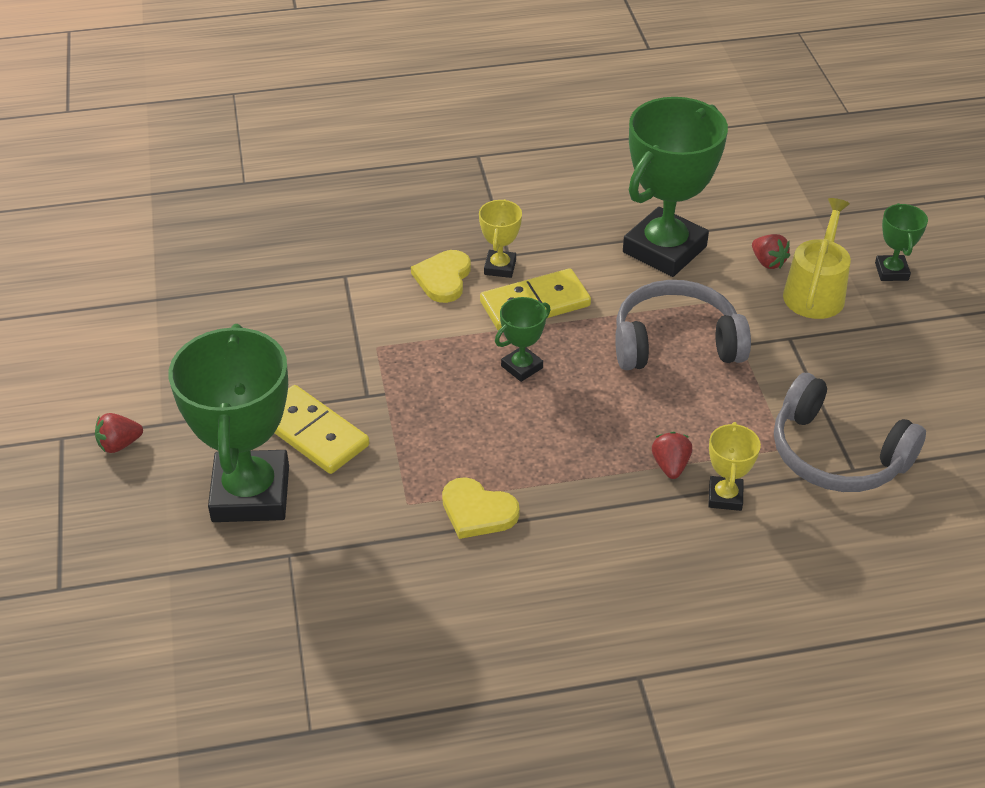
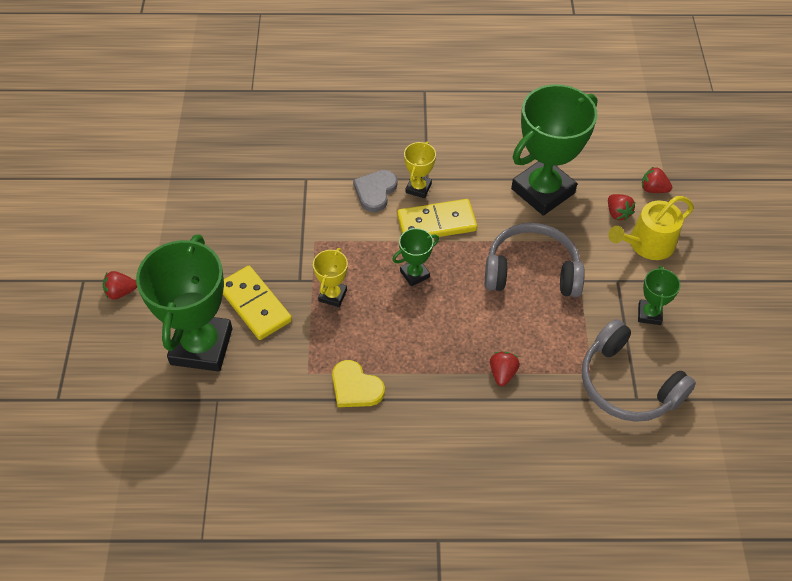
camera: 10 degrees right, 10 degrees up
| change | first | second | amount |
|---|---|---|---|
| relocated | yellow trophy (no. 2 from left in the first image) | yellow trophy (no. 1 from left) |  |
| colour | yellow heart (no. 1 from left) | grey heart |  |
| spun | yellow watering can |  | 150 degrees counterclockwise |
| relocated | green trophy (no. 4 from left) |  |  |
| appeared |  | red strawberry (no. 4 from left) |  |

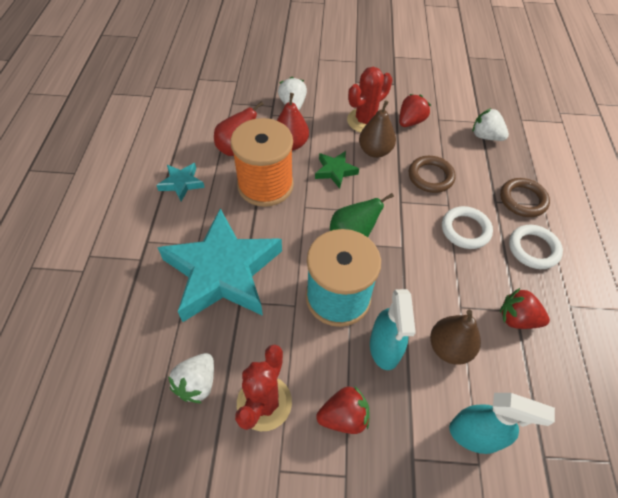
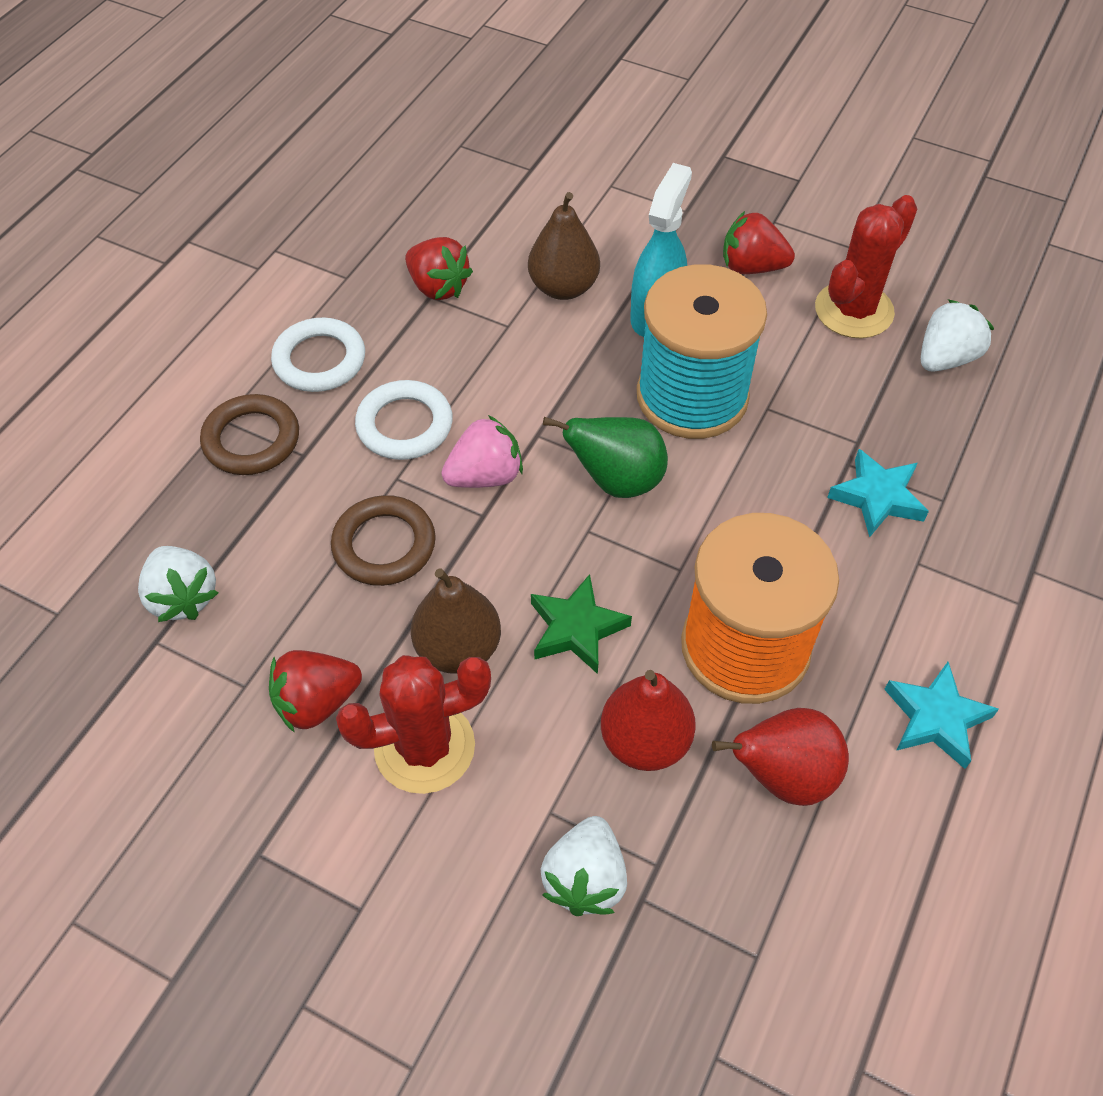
camera: 155 degrees left, 0 degrees up
| change | first | second | amount |
|---|---|---|---|
| appeared |  | pink strawberry |  |
| size | turquoise star (no. 2 from left in the first image) | turquoise star (no. 1 from left) | x0.42 |
| missing | turquoise spray bottle (no. 2 from left) |  |  |

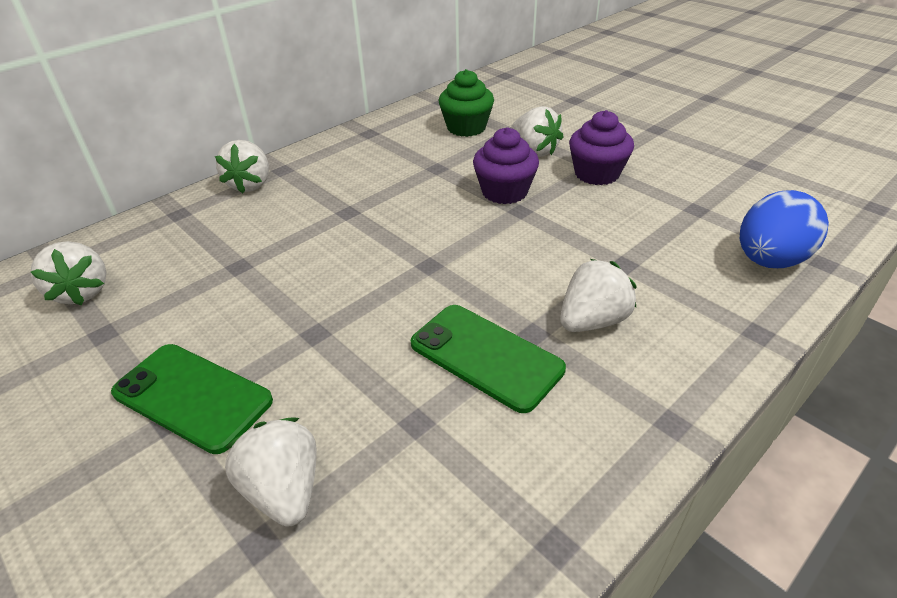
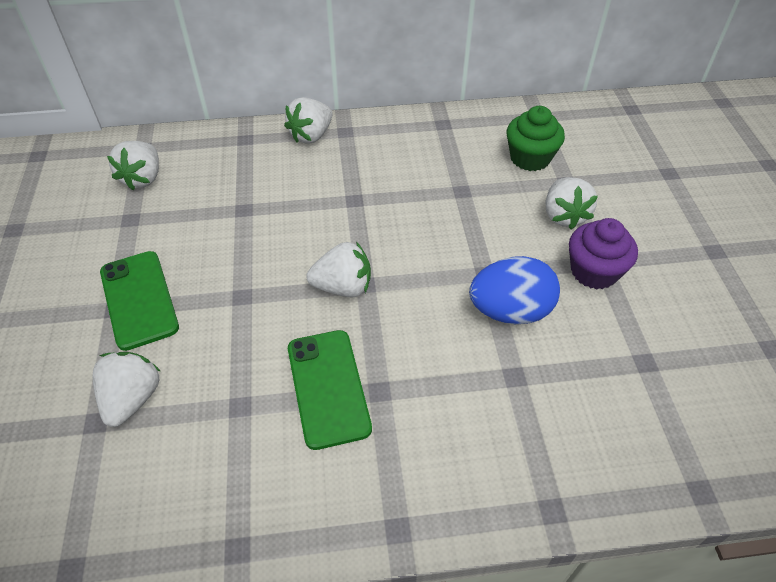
camera: 35 degrees right, 10 degrees up
| change | first | second | amount |
|---|---|---|---|
| relocated | white strawberry (no. 5 from left in the first image) | white strawberry (no. 4 from left) |  |
| relocated | blue egg |  |  |
| missing | purple cupcake (no. 1 from left) |  |  |

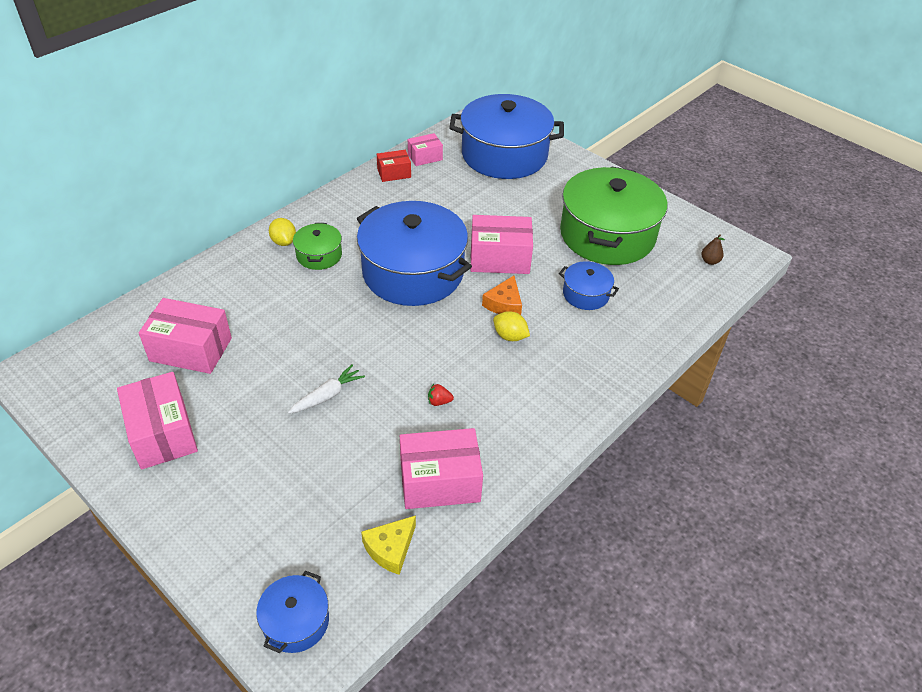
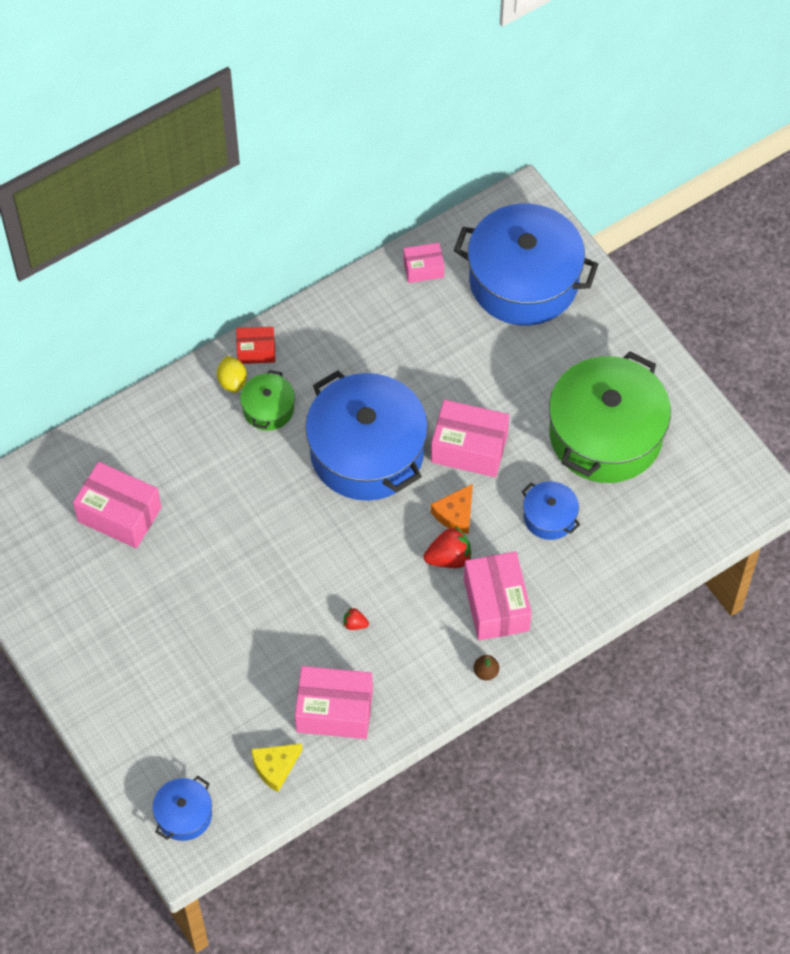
camera: 15 degrees right, 15 degrees up
| change | first | second | amount |
|---|---|---|---|
| relocated | red box |  |  |
| exchanged | yellow lemon (no. 2 from left) | red strawberry (no. 2 from left) |  |
| relocated | pink box (no. 1 from left in the first image) | pink box (no. 5 from left) |  |
| relocated | brown pear |  |  |
| missing | white carrot |  |  |

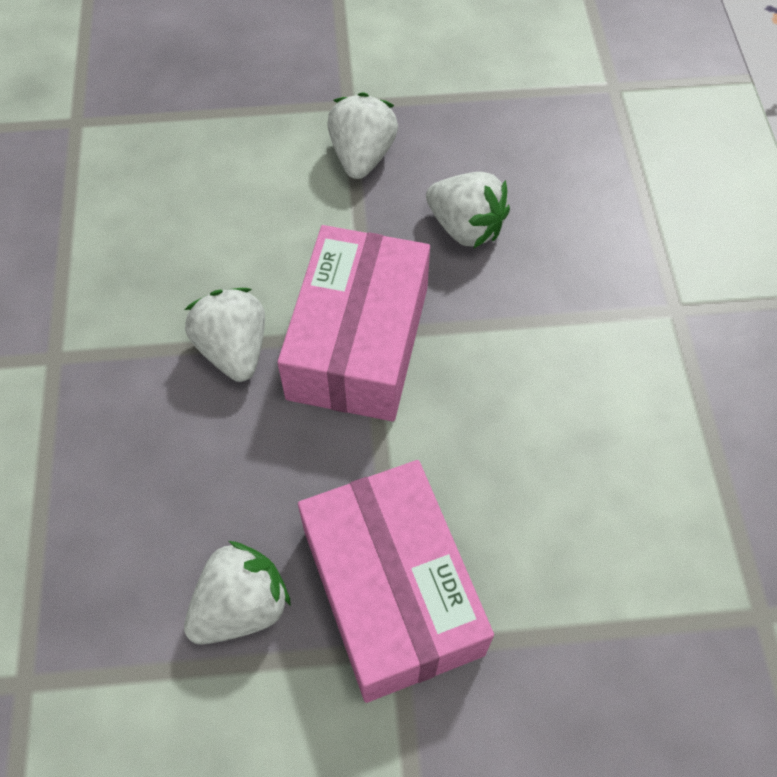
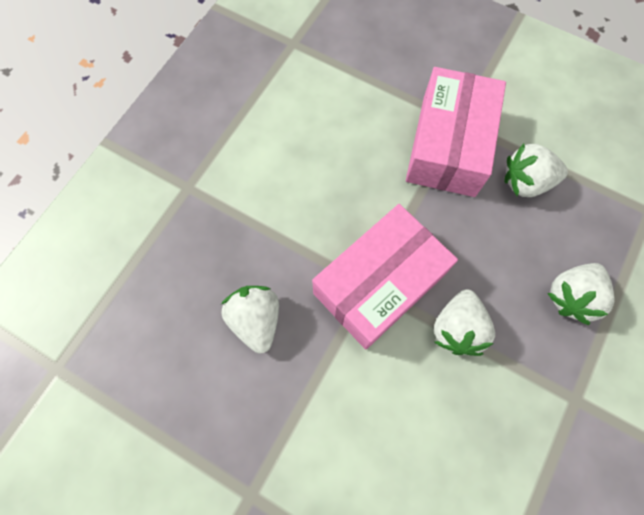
camera: 145 degrees left, 10 degrees up
| change | first | second | amount |
|---|---|---|---|
| relocated | white strawberry (no. 3 from left in the first image) | white strawberry (no. 4 from left) |  |

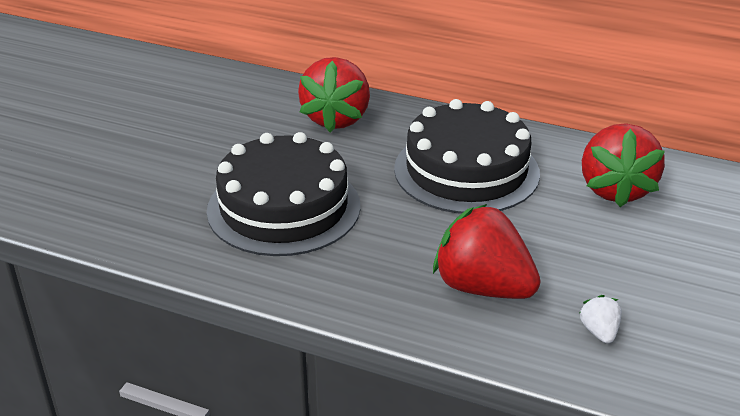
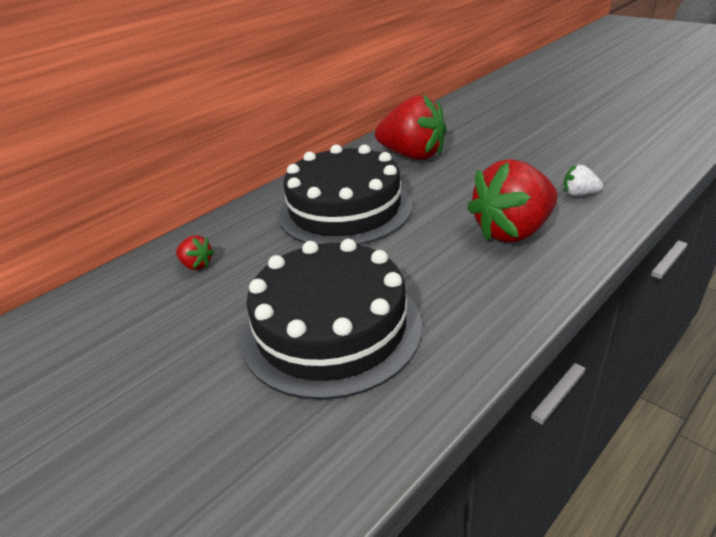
camera: 65 degrees left, 0 degrees up
| change | first | second | amount |
|---|---|---|---|
| size | red strawberry (no. 1 from left) |  | x0.43 |

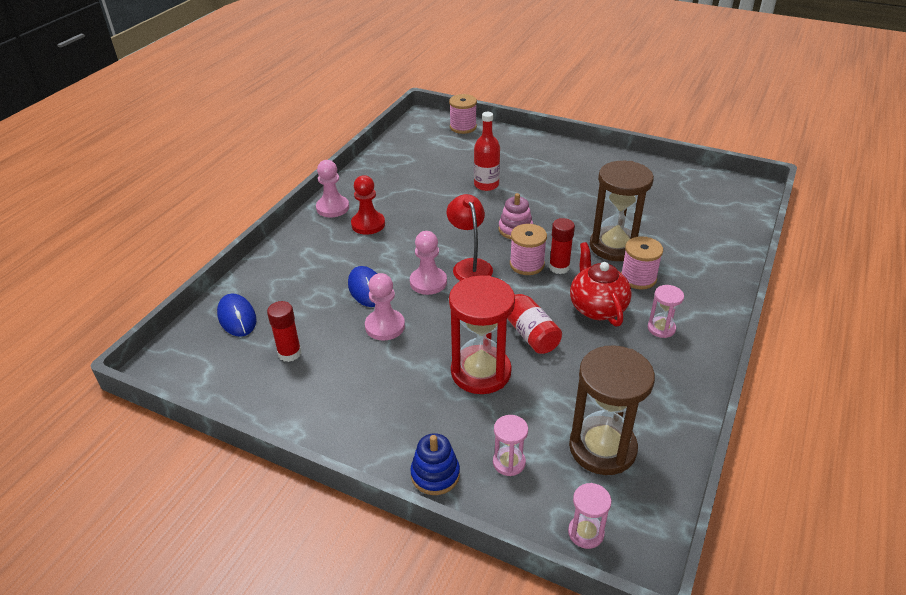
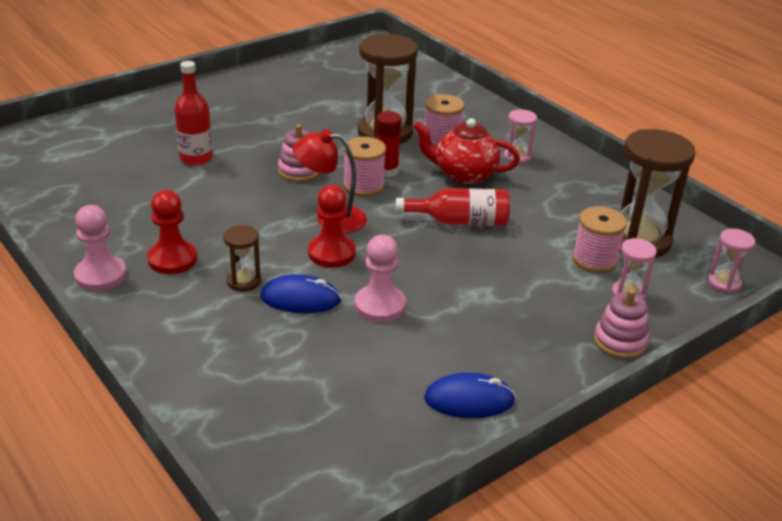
camera: 65 degrees left, 5 degrees down
| change | first | second | amount |
|---|---|---|---|
| appeared |  | brown hourglass (no. 1 from left) |  |
| colour | pink pawn (no. 3 from left) | red pawn (no. 2 from left) |  |
| relocated | blue mouse (no. 1 from left in the first image) | blue mouse (no. 2 from left) |  |
| relocated | pink spool (no. 1 from left in the first image) | pink spool (no. 3 from left) |  |
| colour | blue stacking toy | pink stacking toy (no. 2 from left) |  |
| missing | red glue stick (no. 1 from left) |  |  |
| missing | red hourglass |  |  |

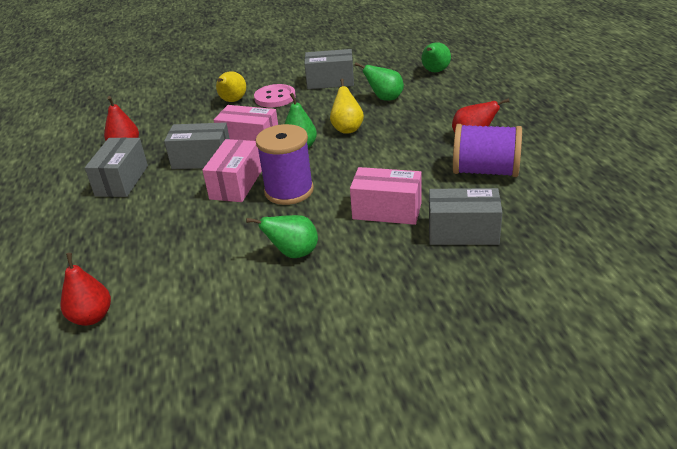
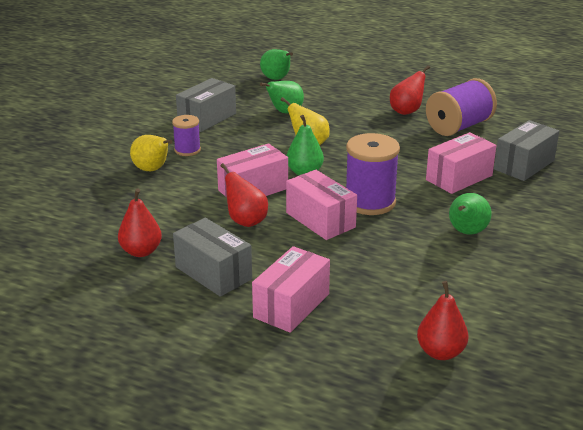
camera: 55 degrees left, 5 degrees down
| change | first | second | amount |
|---|---|---|---|
| exchanged | pink button | purple spool (no. 1 from left) |  |
| exchanged | grey box (no. 2 from left) | red pear (no. 2 from left) |  |
| appeared |  | pink box (no. 2 from left) |  |

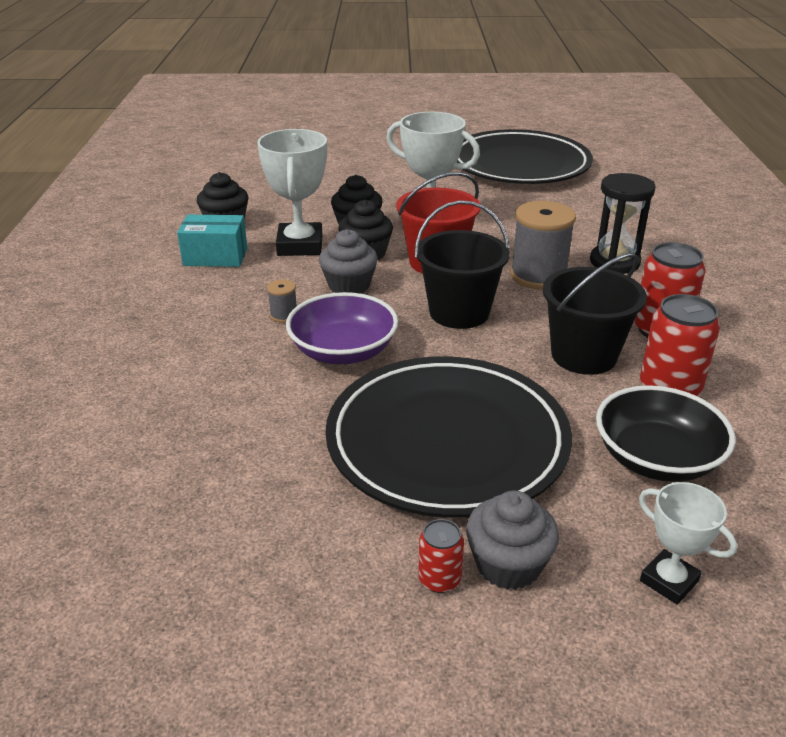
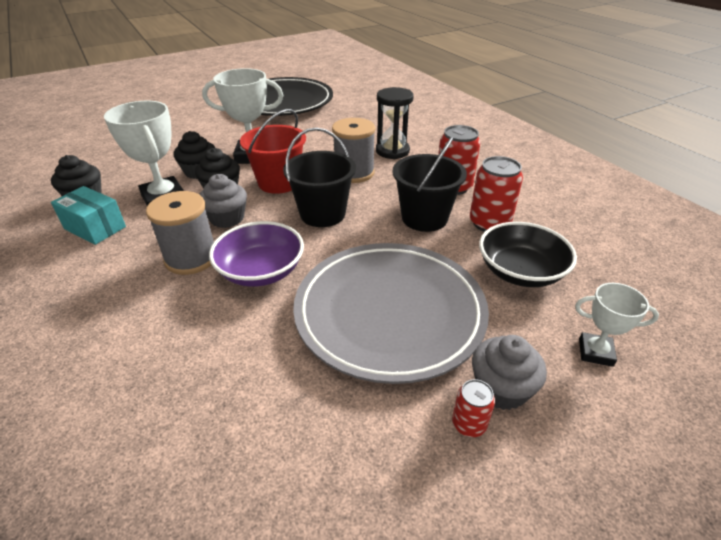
camera: 30 degrees left, 5 degrees up
| change | first | second | amount |
|---|---|---|---|
| spun | turquoise box |  | 60 degrees clockwise |
| size | grey spool (no. 1 from left) |  | x2.20 |
| colour | black plate (no. 1 from left) | grey plate |  |

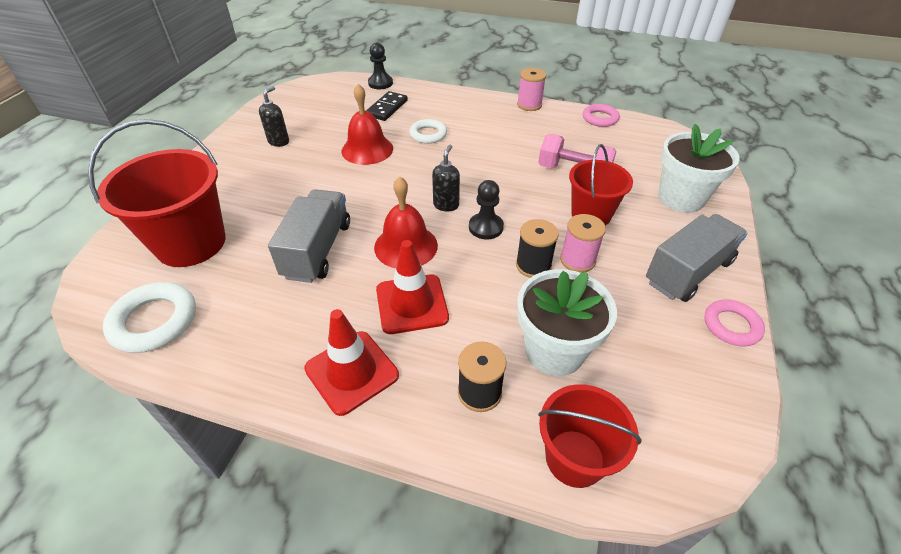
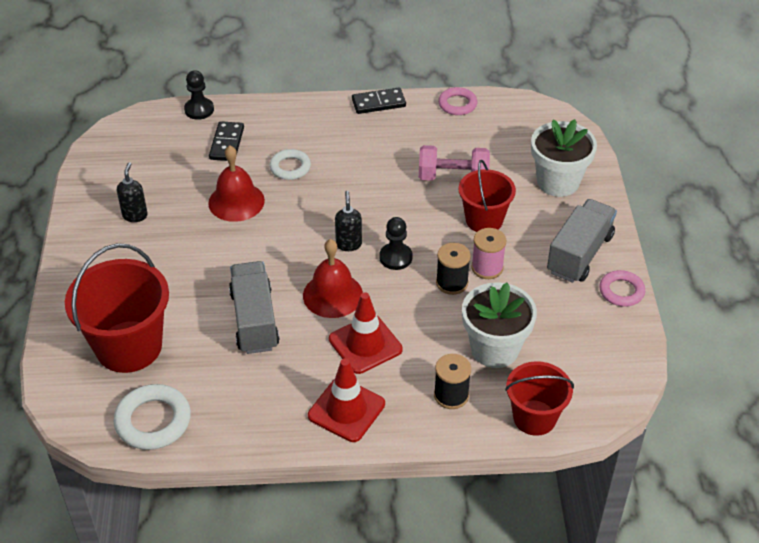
camera: 20 degrees left, 0 degrees up
| change | first | second | amount |
|---|---|---|---|
| exchanged | pink spool (no. 1 from left) | black domino (no. 2 from left) |  |

